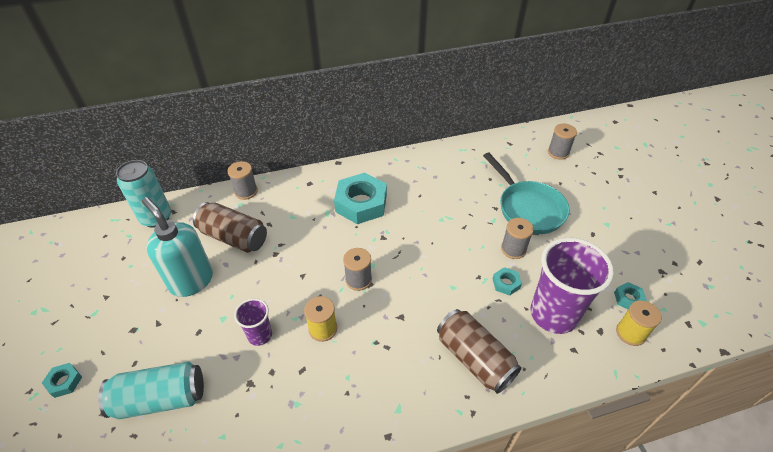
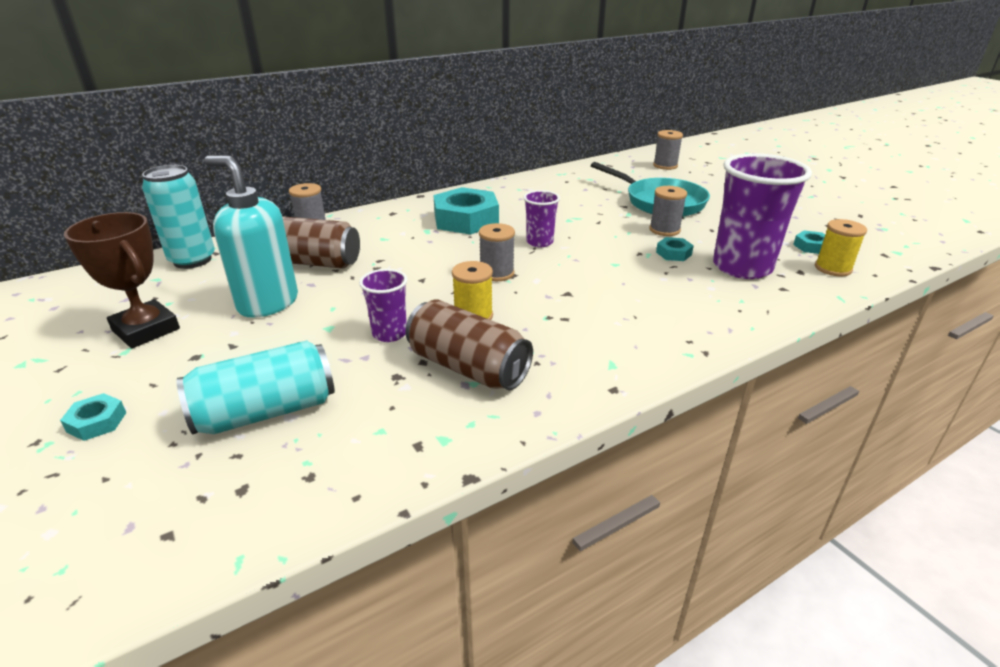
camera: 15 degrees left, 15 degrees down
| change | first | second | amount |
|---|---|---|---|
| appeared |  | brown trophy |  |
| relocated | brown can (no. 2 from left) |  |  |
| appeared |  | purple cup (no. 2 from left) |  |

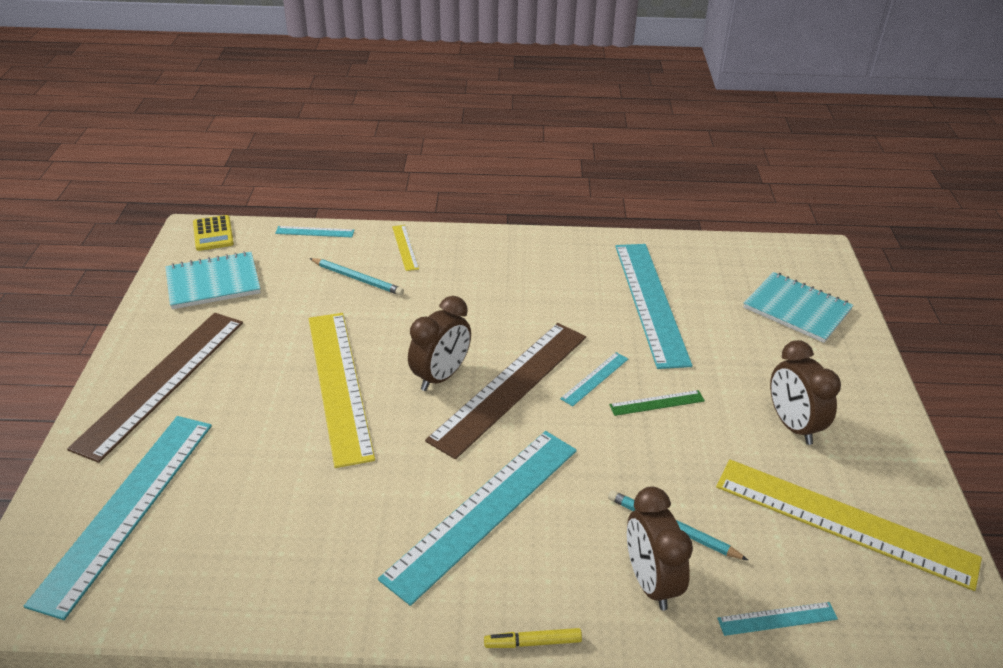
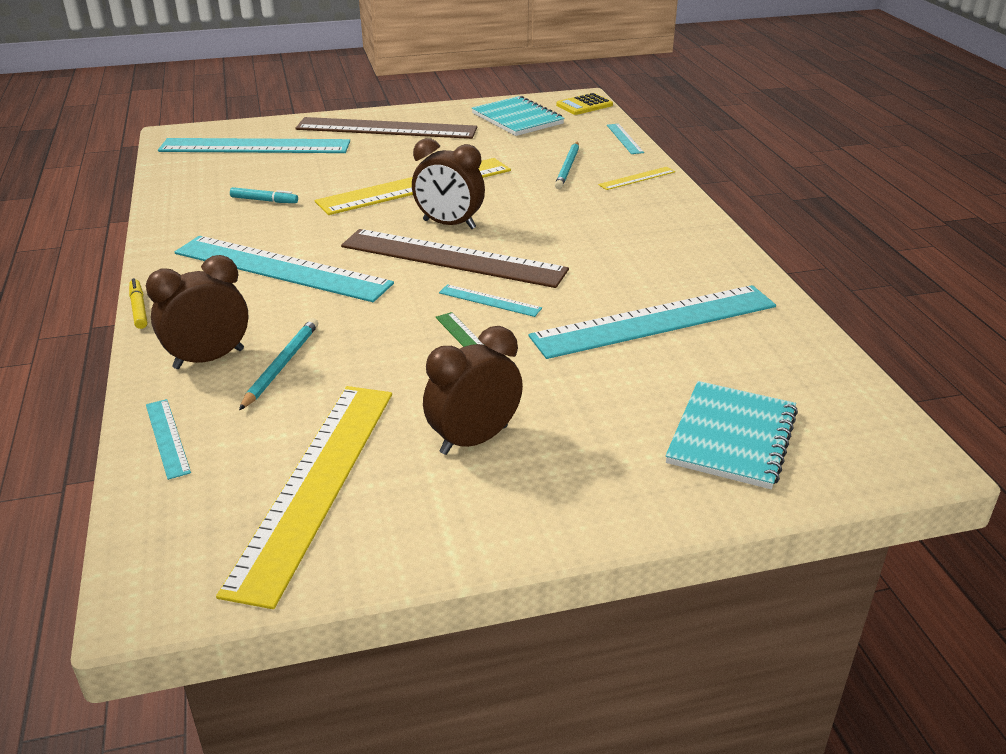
camera: 75 degrees right, 5 degrees down
| change | first | second | amount |
|---|---|---|---|
| appeared |  | turquoise marker |  |

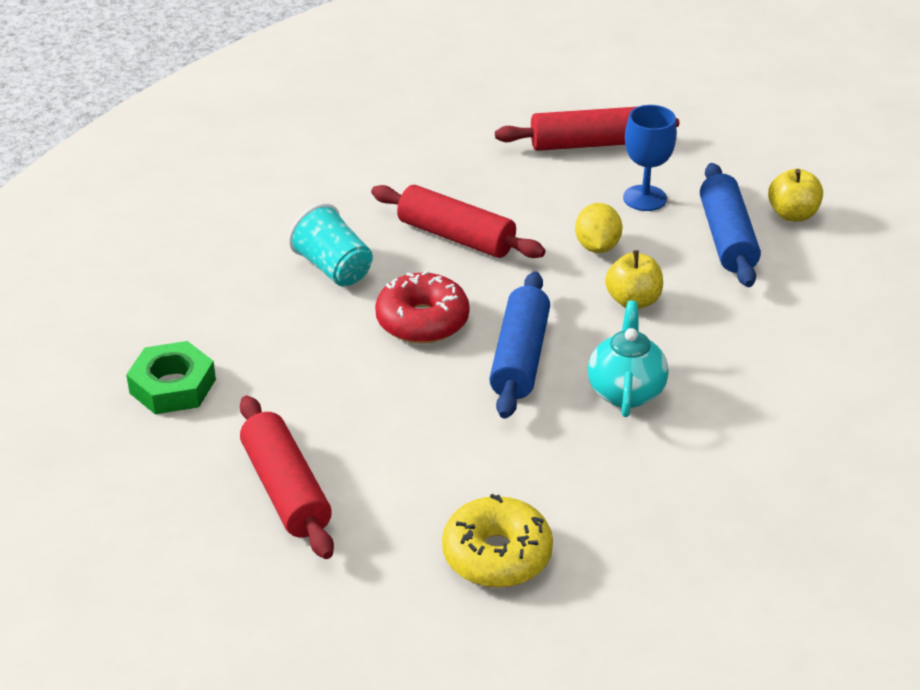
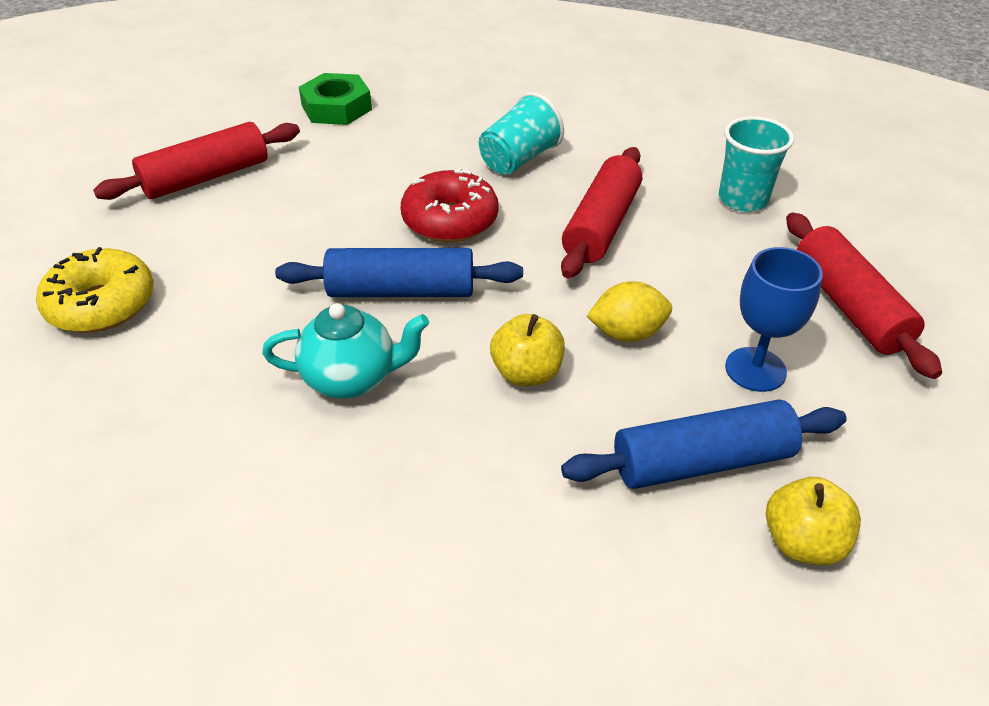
camera: 80 degrees right, 5 degrees up
| change | first | second | amount |
|---|---|---|---|
| appeared |  | turquoise cup (no. 2 from left) |  |

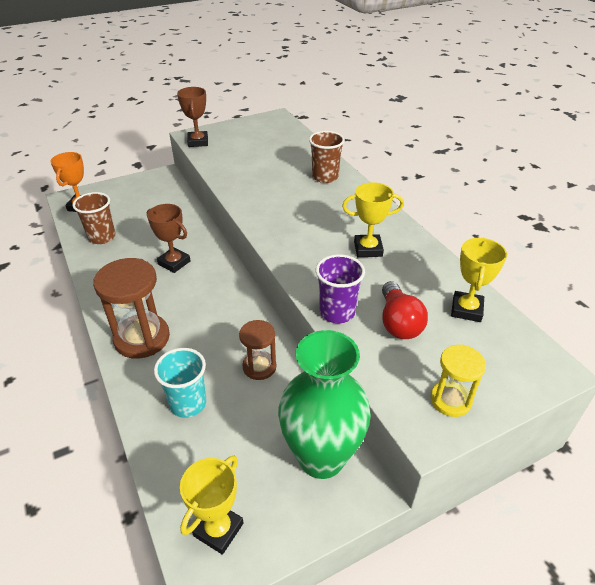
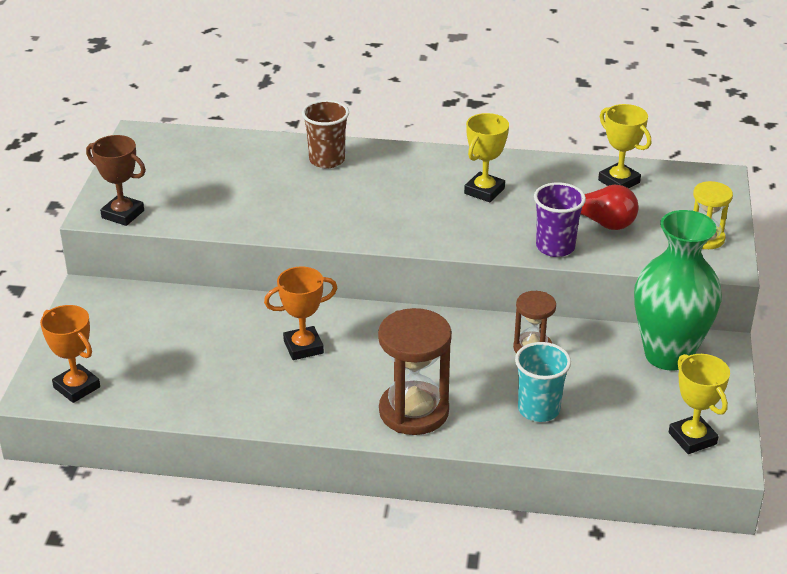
camera: 55 degrees left, 5 degrees down
| change | first | second | amount |
|---|---|---|---|
| colour | brown trophy (no. 1 from left) | orange trophy (no. 2 from left) |  |
| missing | brown cup (no. 1 from left) |  |  |

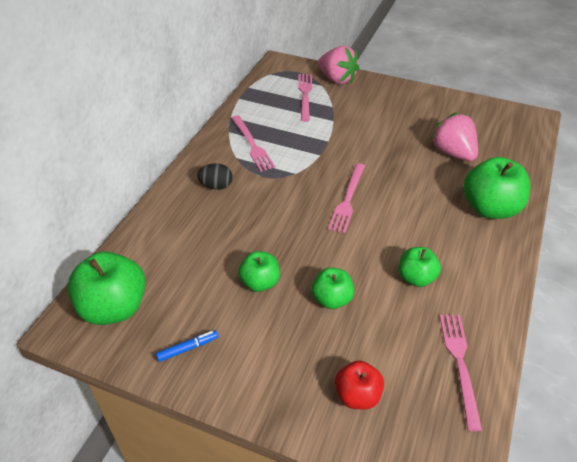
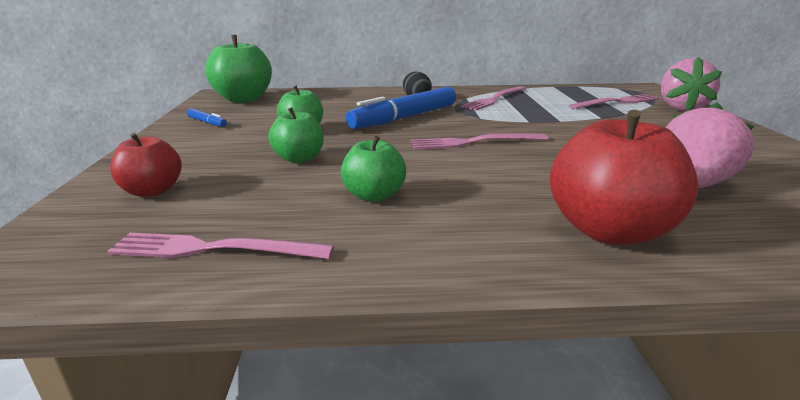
camera: 65 degrees right, 20 degrees down
| change | first | second | amount |
|---|---|---|---|
| spun | pink fork (no. 4 from left in the first image) | pink fork (no. 1 from left) | 150 degrees counterclockwise |
| appeared |  | blue marker (no. 2 from left) |  |
| colour | green apple (no. 5 from left) | red apple (no. 2 from left) |  |

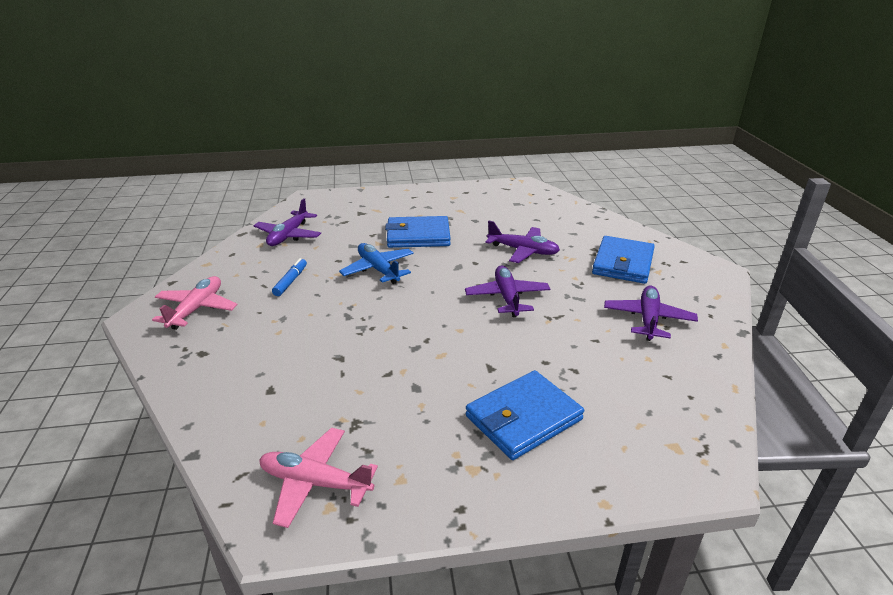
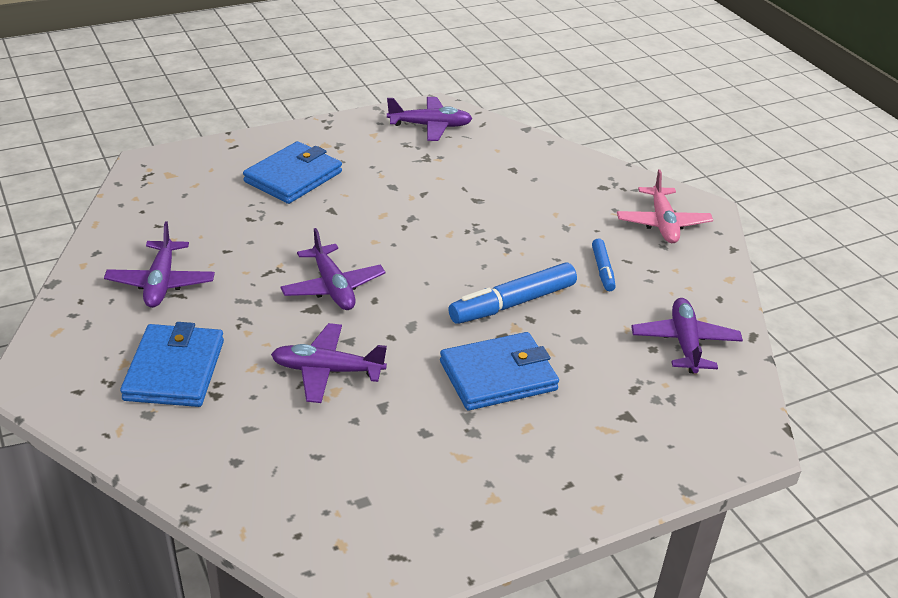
camera: 160 degrees right, 5 degrees up
| change | first | second | amount |
|---|---|---|---|
| colour | pink plane (no. 2 from left) | purple plane (no. 4 from left) |  |
| exchanged | blue plane | blue marker (no. 1 from left) |  |

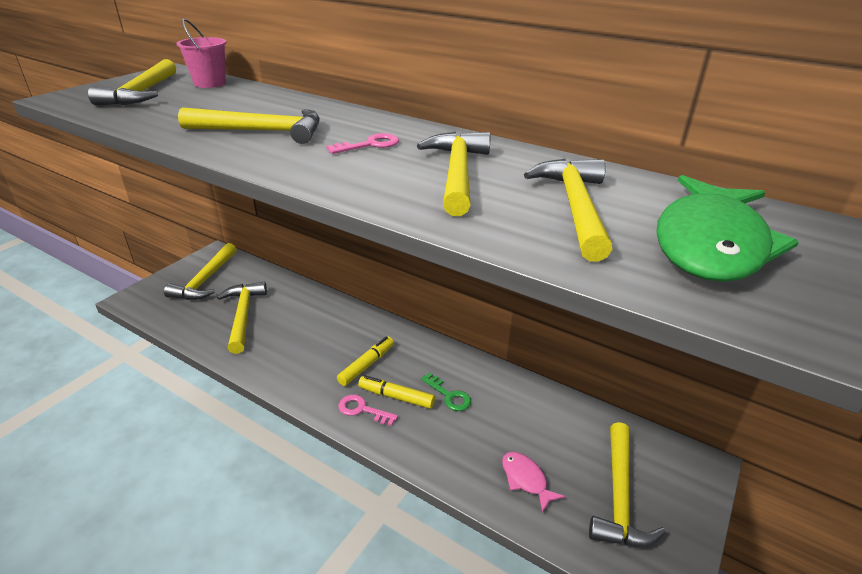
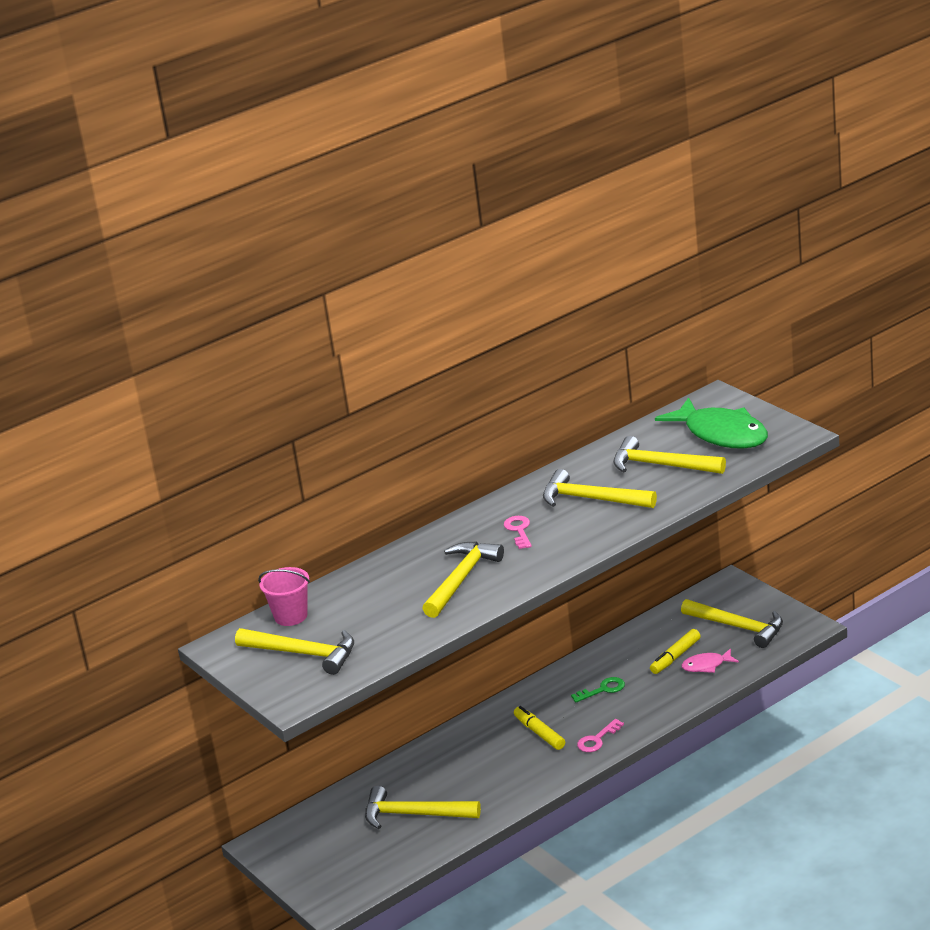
camera: 65 degrees left, 5 degrees down
| change | first | second | amount |
|---|---|---|---|
| relocated | yellow marker (no. 2 from left) |  |  |
| missing | yellow hammer (no. 2 from left) |  |  |

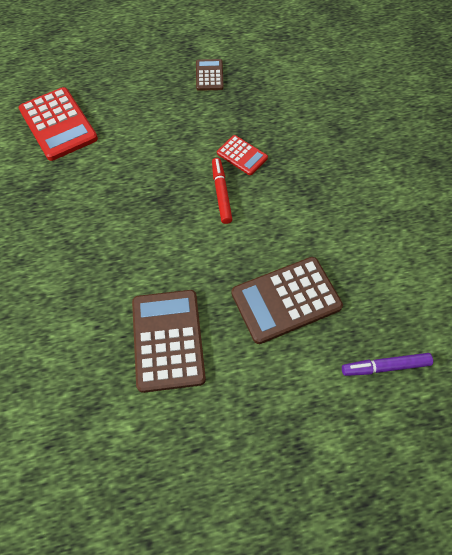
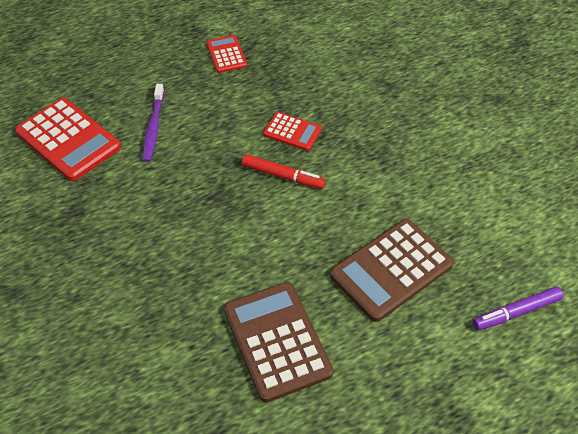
camera: 15 degrees left, 10 degrees down
| change | first | second | amount |
|---|---|---|---|
| appeared |  | purple toothbrush |  |
| colour | brown calculator (no. 2 from left) | red calculator (no. 2 from left) |  |
| spun | red marker |  | 135 degrees clockwise |

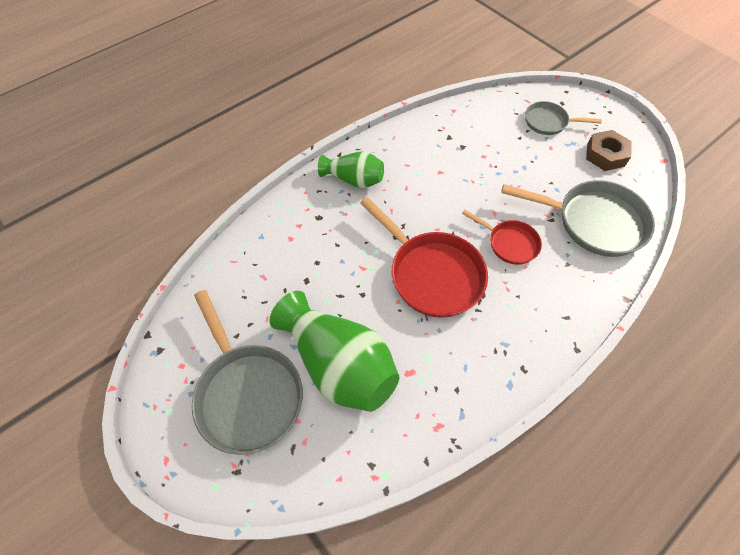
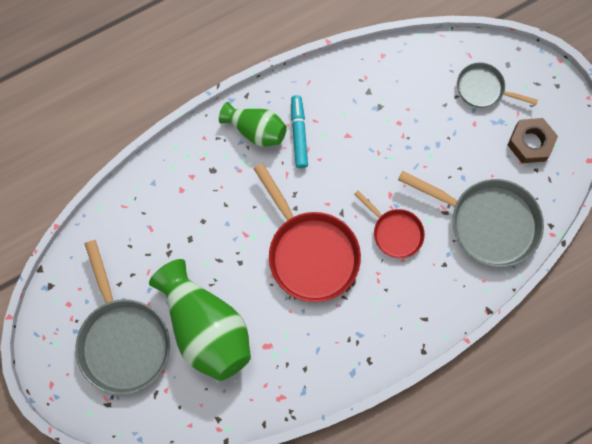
camera: 10 degrees right, 15 degrees up
| change | first | second | amount |
|---|---|---|---|
| appeared |  | turquoise marker |  |

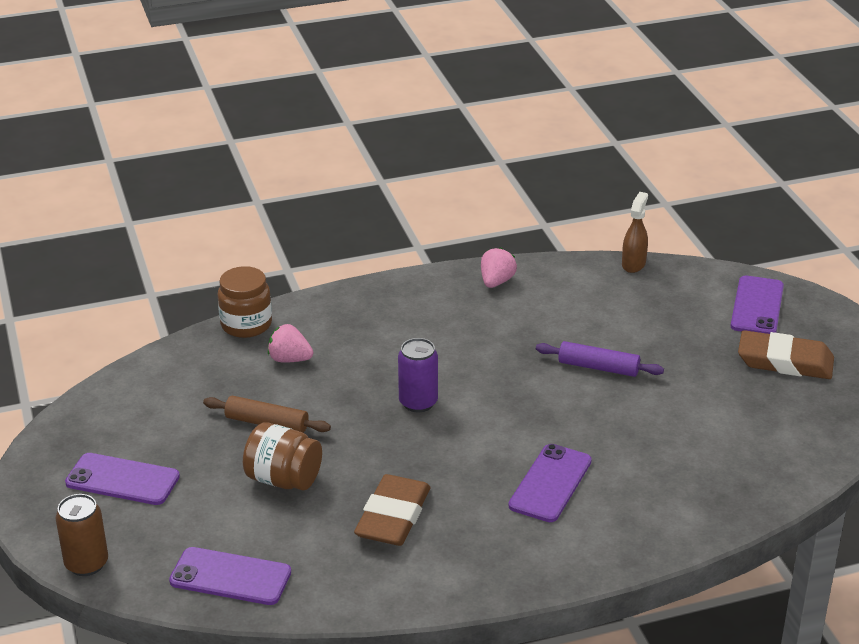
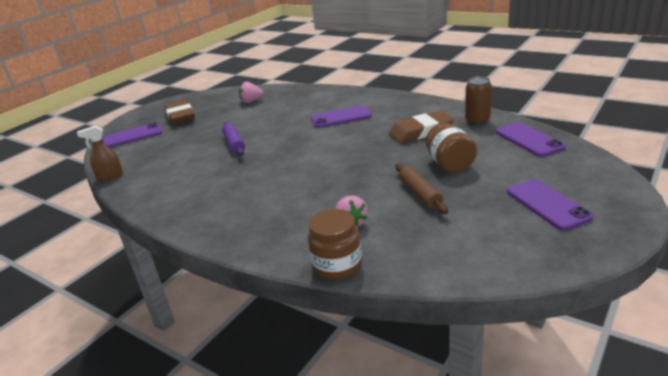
camera: 125 degrees left, 5 degrees down
| change | first | second | amount |
|---|---|---|---|
| relocated | pink strawberry (no. 2 from left in the first image) | pink strawberry (no. 1 from left) |  |
| relocated | brown can |  |  |
| missing | purple can |  |  |

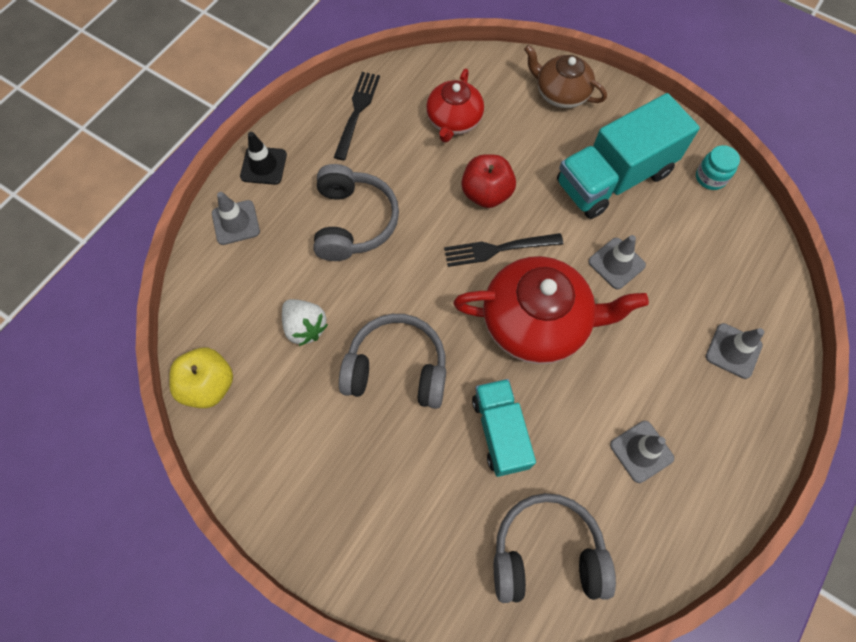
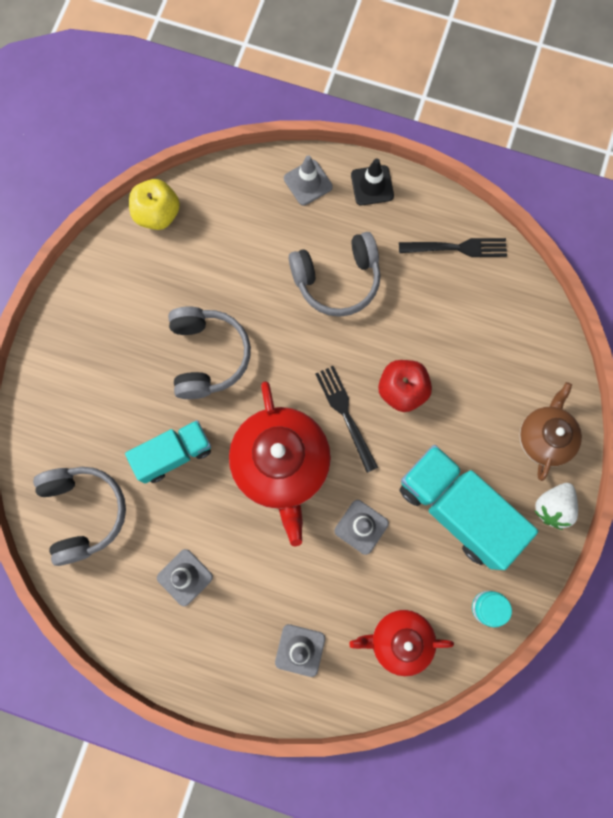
camera: 75 degrees right, 10 degrees up
| change | first | second | amount |
|---|---|---|---|
| relocated | red teapot (no. 1 from left in the first image) | red teapot (no. 2 from left) |  |
| relocated | white strawberry |  |  |

